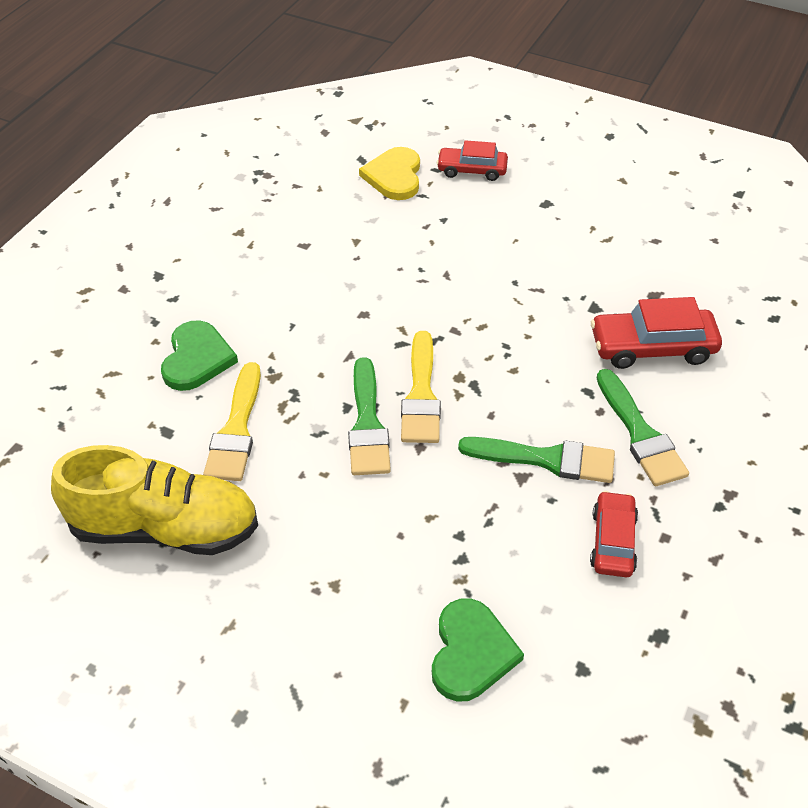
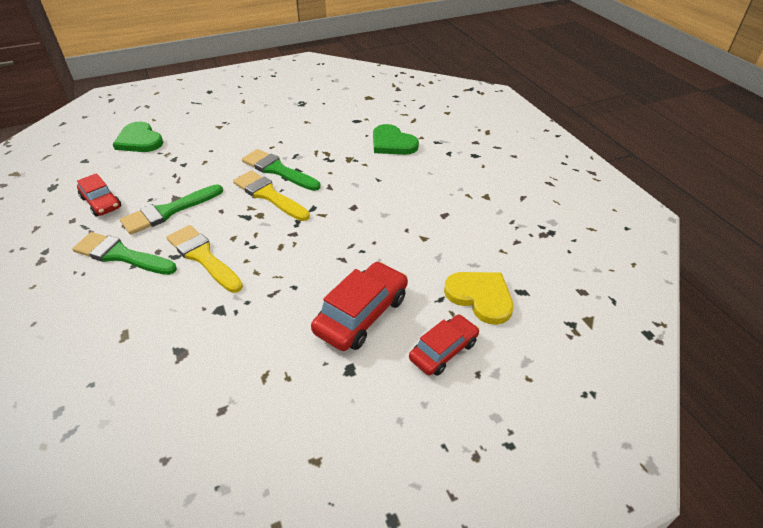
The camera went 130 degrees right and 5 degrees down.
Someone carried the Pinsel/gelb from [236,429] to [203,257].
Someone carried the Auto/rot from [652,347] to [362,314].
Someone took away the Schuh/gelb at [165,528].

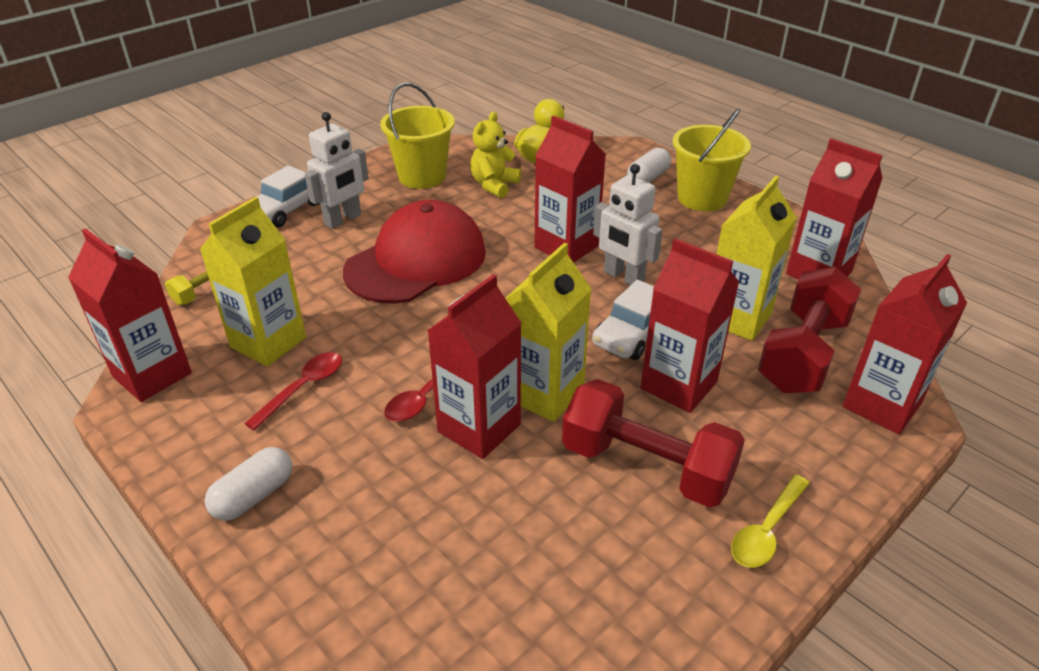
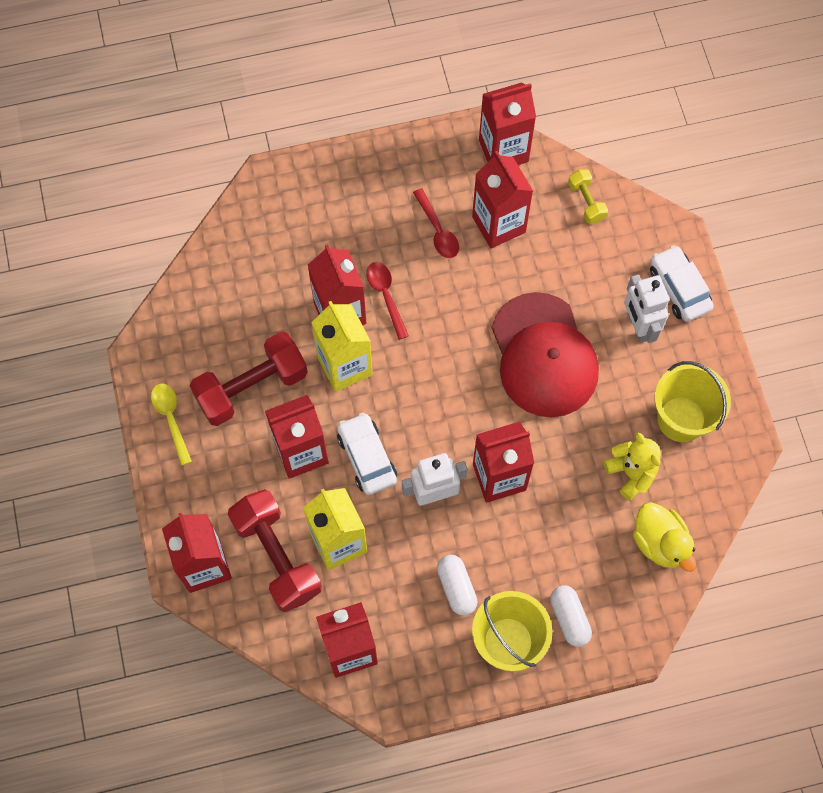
The camera went 120 degrees right and 30 degrees up.
Someone carried the Kapsel/weiß from [253,496] to [456,587].
Someone repainted the Getränkekarton/gelb at [268,342], which became the Getränkekarton/rot at [498,224].

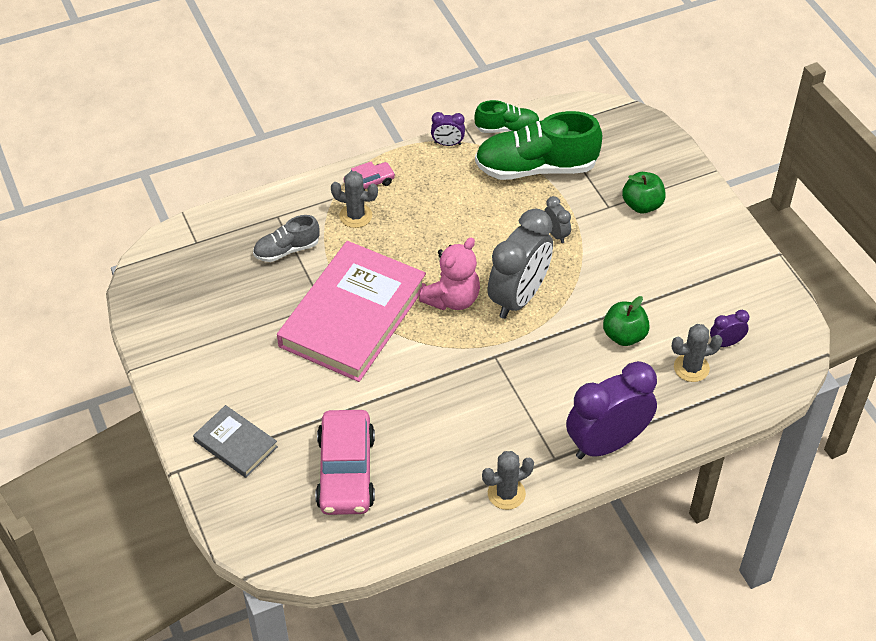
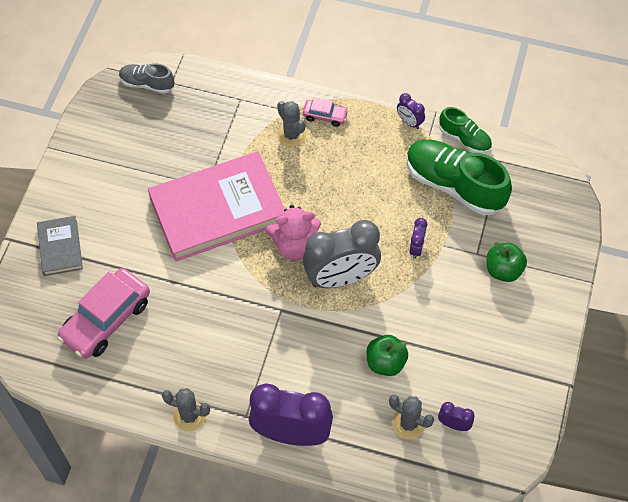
The camera went 40 degrees right and 10 degrees up.
Someone carried the Schuh/grau from [287,250] to [147,84].
Someone repainted the Wecker/grau at [556,234], which became the Wecker/lila at [416,248].

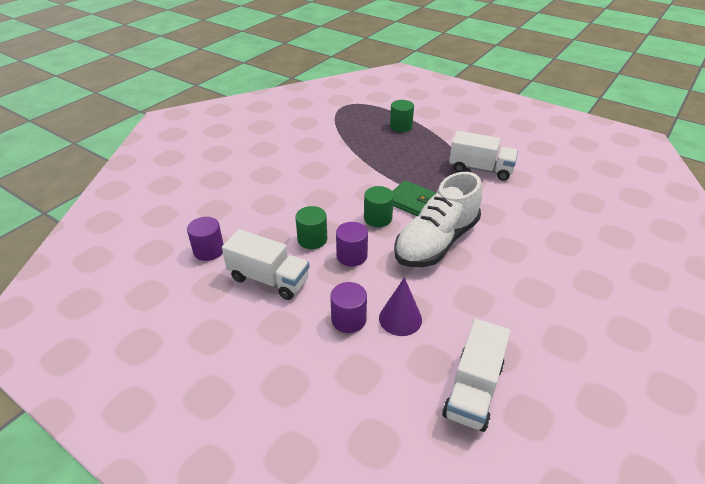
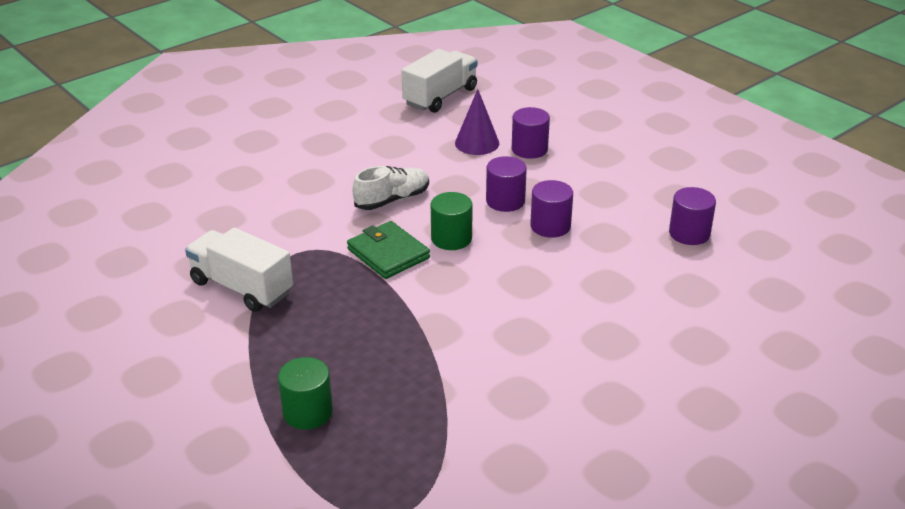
The camera went 165 degrees left and 5 degrees down.
Someone scaled the Schuh/weiß at [436,242] by 0.54.
Someone repainted the Vollzylinder/grün at [312,239], which became the Vollzylinder/lila at [550,226].
Someone took away the Lastwagen/weiß at [269,279].

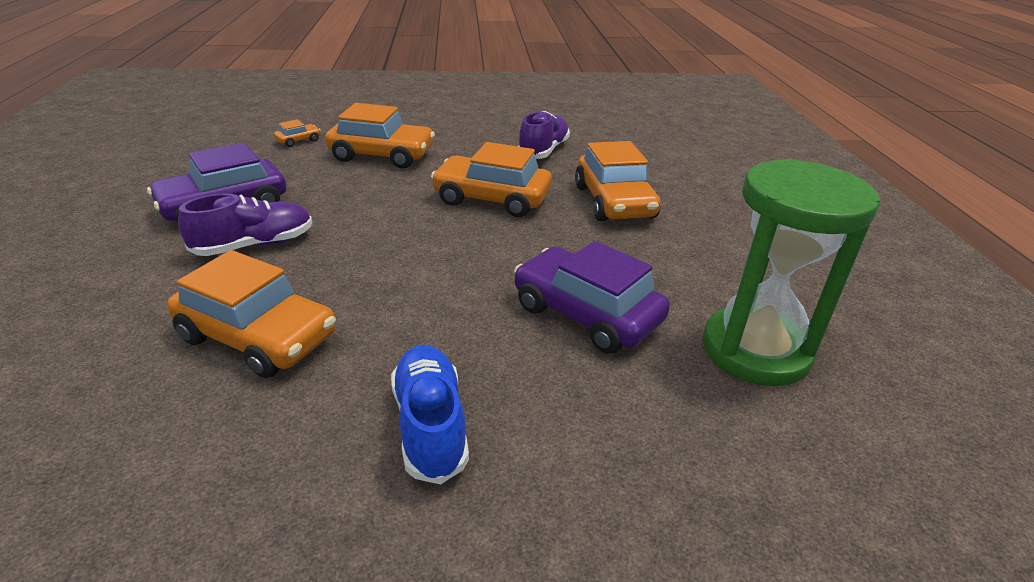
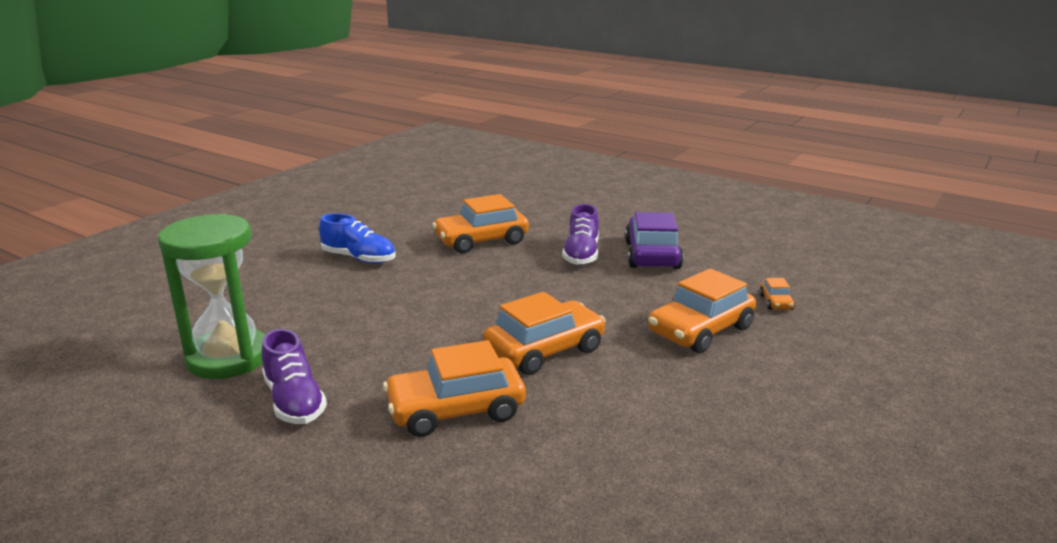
The camera went 130 degrees right and 10 degrees down.
Someone carried the Schuh/lila from [543,151] to [294,401].
Someone rotated the Auto/orange at [614,202] by 45 degrees counterclockwise.
Someone took away the Auto/lila at [586,314].

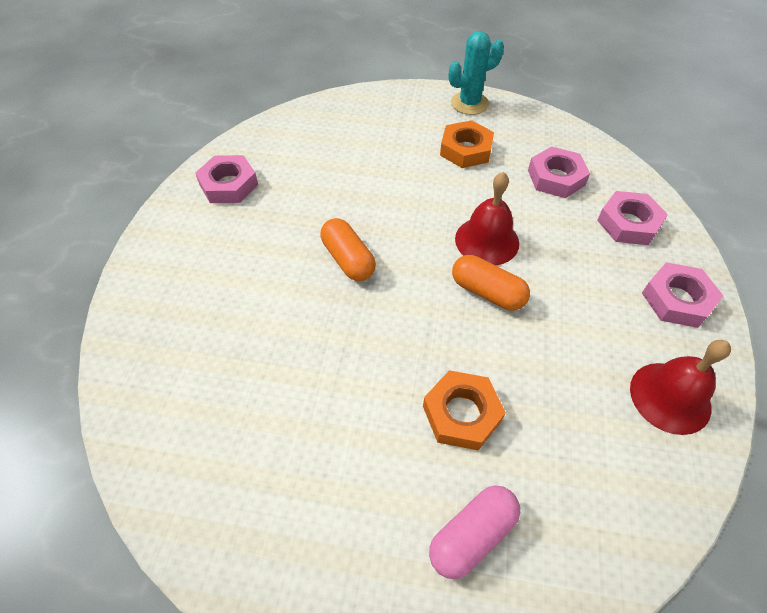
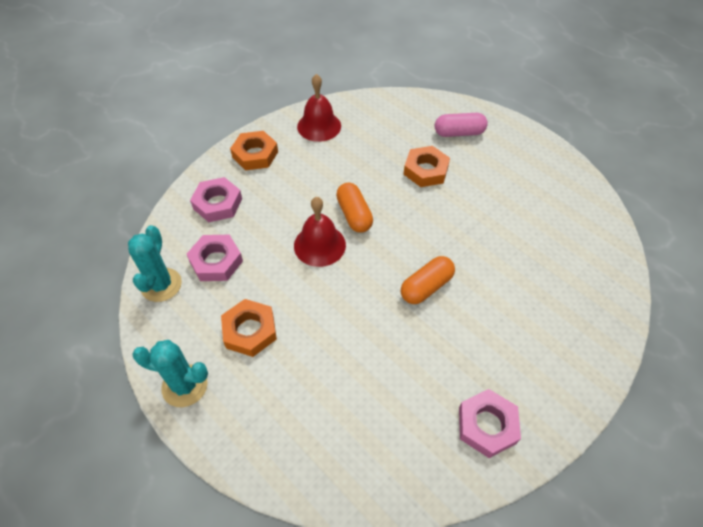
The camera went 145 degrees left and 0 degrees up.
Someone put down the Kaktus/türkis at [161,285].
Someone repainted the Sechskantmutter/rosa at [677,299], which became the Sechskantmutter/orange at [255,154].
Someone rotated the Kapsel/orange at [348,259] by 45 degrees clockwise.

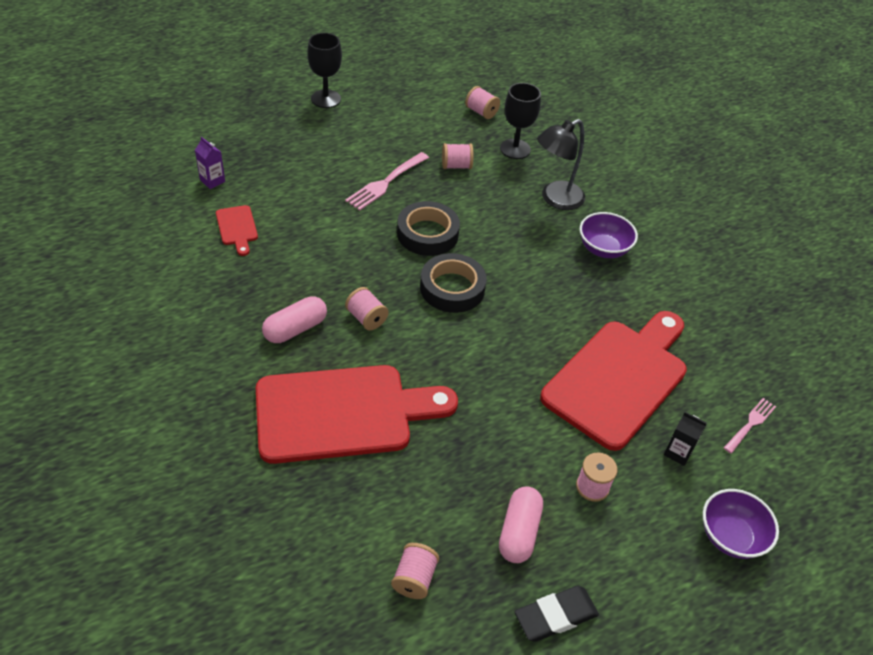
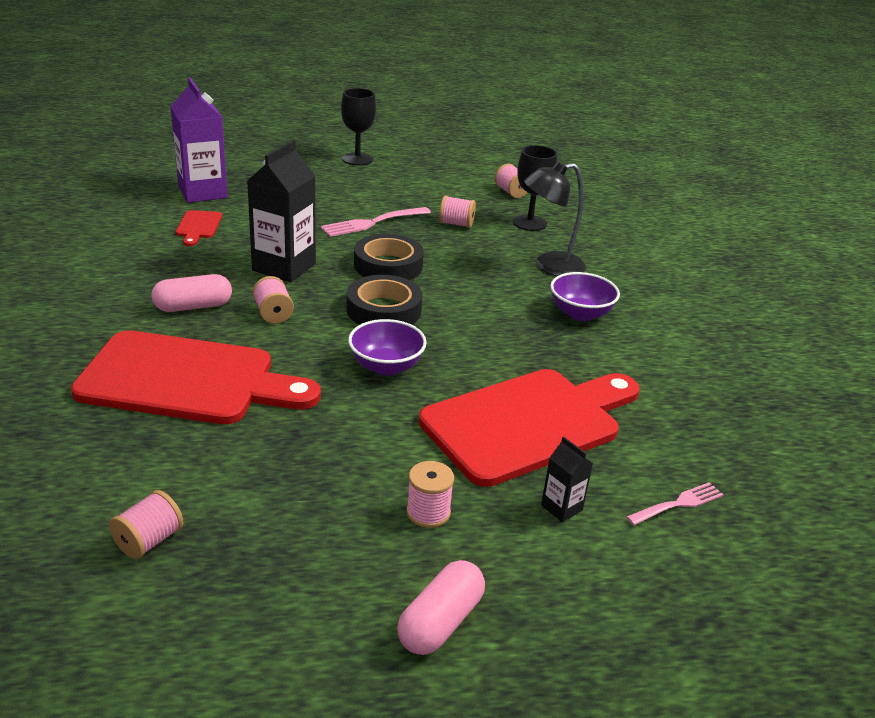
The camera went 20 degrees right and 15 degrees down.
Someone scaled the Getränkekarton/lila at [212,181] by 2.16.
Someone put down the Getränkekarton/schwarz at [284,267].
Someone carried the Schüssel/lila from [730,536] to [386,366].
Someone carried the Kapsel/rosa from [519,532] to [440,622].
Someone took away the Radiergummi/schwarz at [555,616].

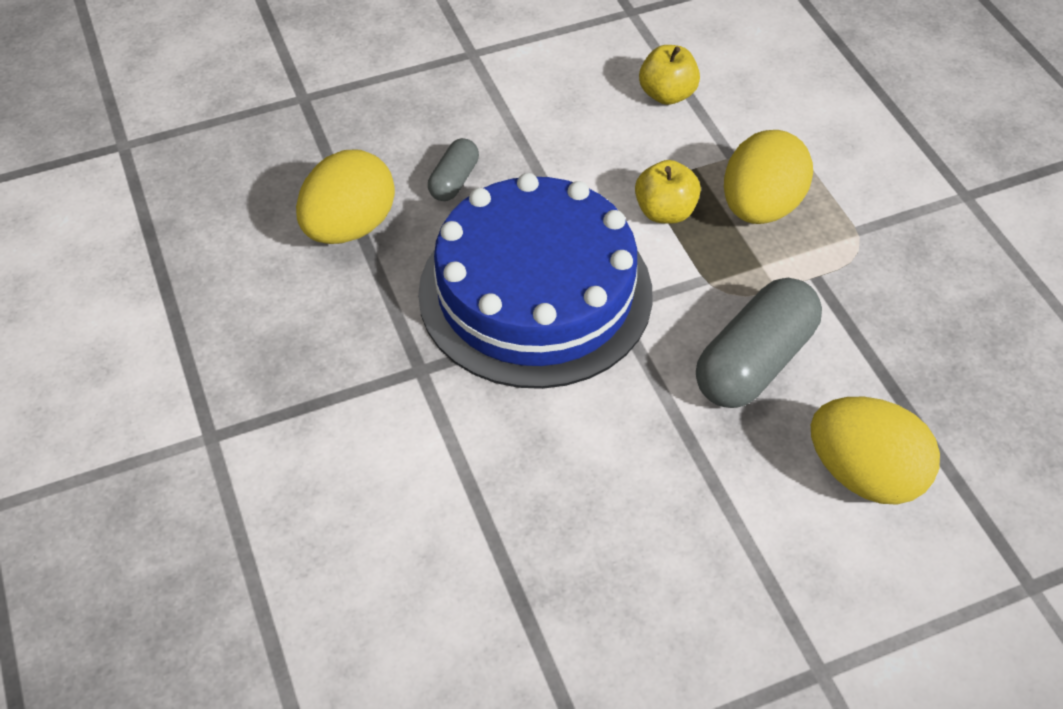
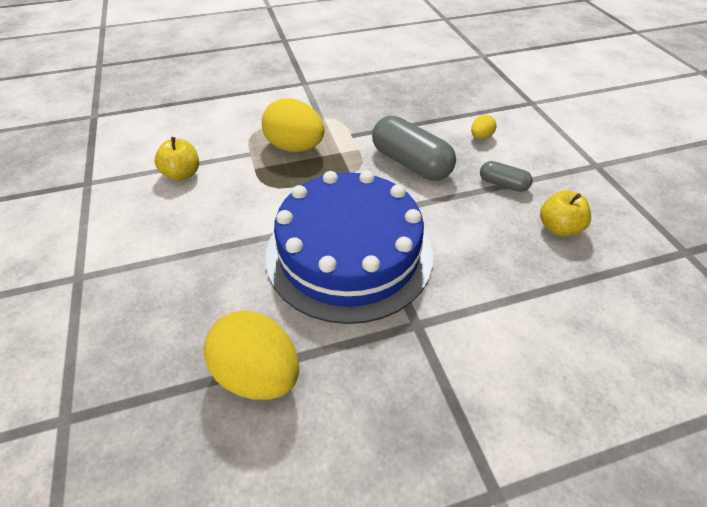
The camera went 85 degrees left and 5 degrees down.
Someone scaled the Ei/gelb at [864,474] by 0.47.
Someone carried the Kapsel/grau from [454,180] to [503,184].
Someone carried the Apfel/gelb from [665,212] to [558,228].

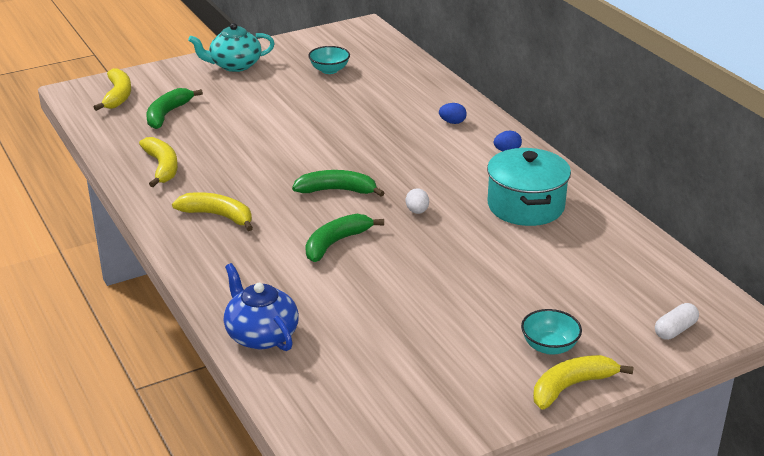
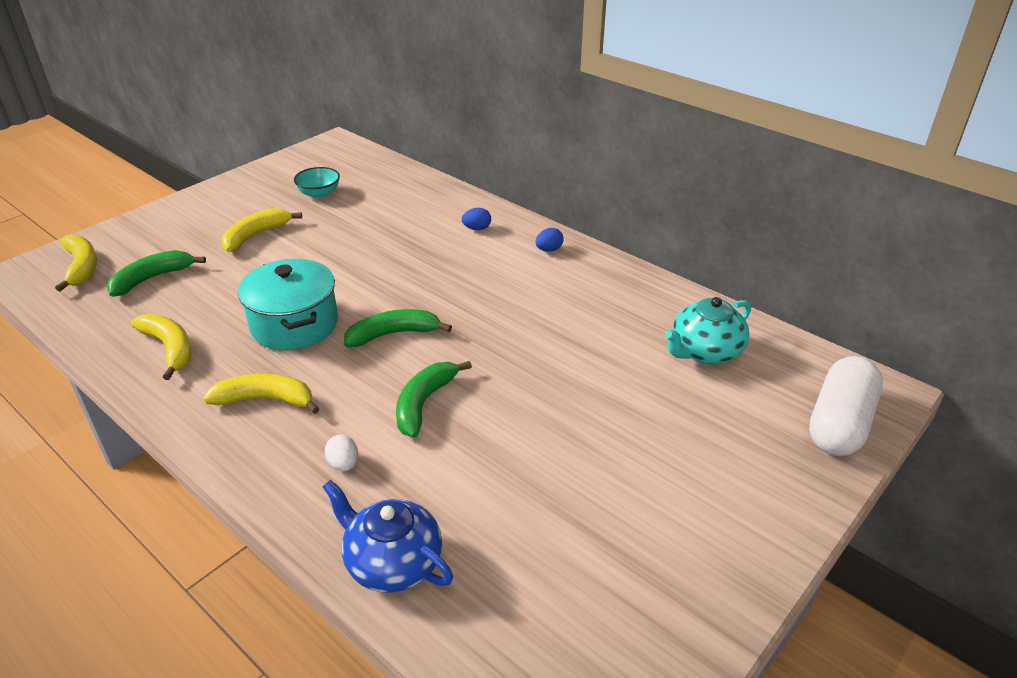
The camera went 20 degrees left and 5 degrees up.
Someone rotated the Banane/grün at [167,114] by 45 degrees clockwise.
Someone carried the Banane/gelb from [571,386] to [255,236].
Someone carried the Kochtopf/türkis from [525,206] to [294,324].
Someone carried the Ei/weiß from [417,211] to [344,464].
Someone carried the Teekanne/türkis from [234,65] to [705,351].
Someone scaled the Kapsel/weiß at [675,330] by 2.04.
Someone took away the Schüssel/türkis at [549,346].

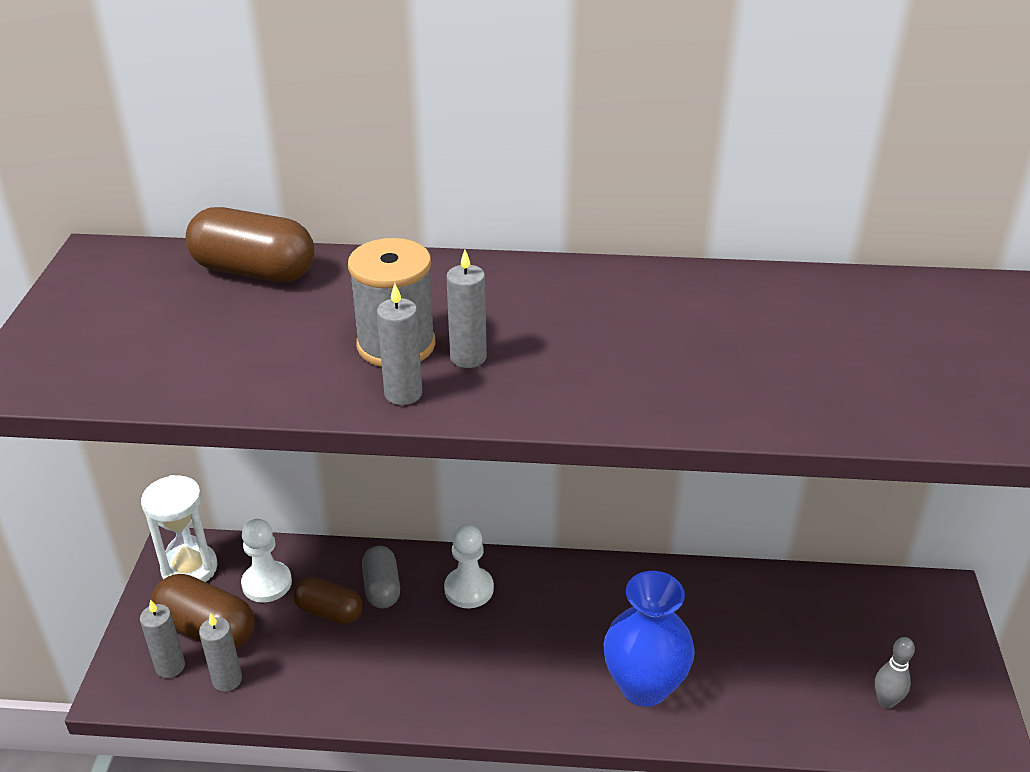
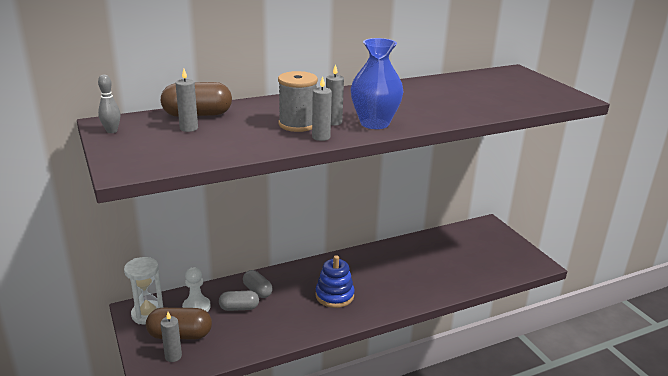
The camera went 30 degrees left and 10 degrees down.
Someone carried the Bowlingkegel/grau from [886,701] to [112,131].
Someone carried the Kerze/grau from [227,680] to [189,128].
Someone repainted the Kapsel/braun at [329,611], which became the Kapsel/grau at [239,308].
Someone put down the Stapelspielzeug/blau at [334,295].
Someone carried the Vase/blau from [644,686] to [374,123].
Someone took away the Bauer/weiß at [469,589].

